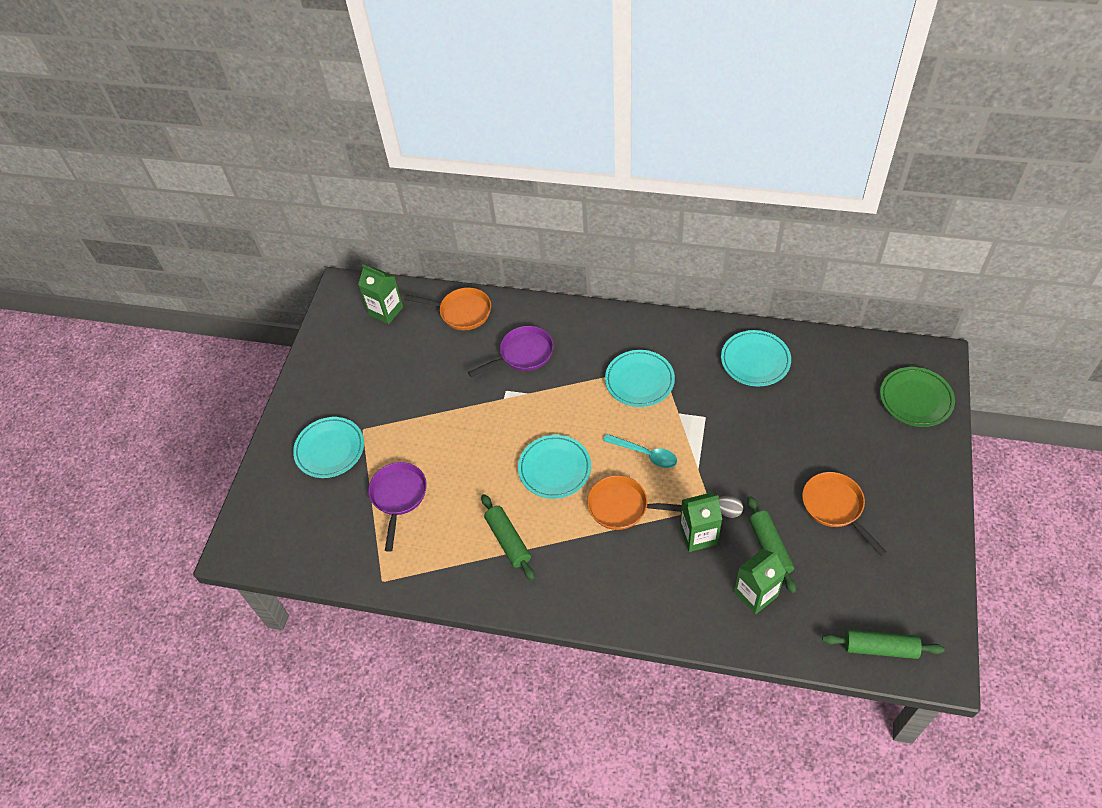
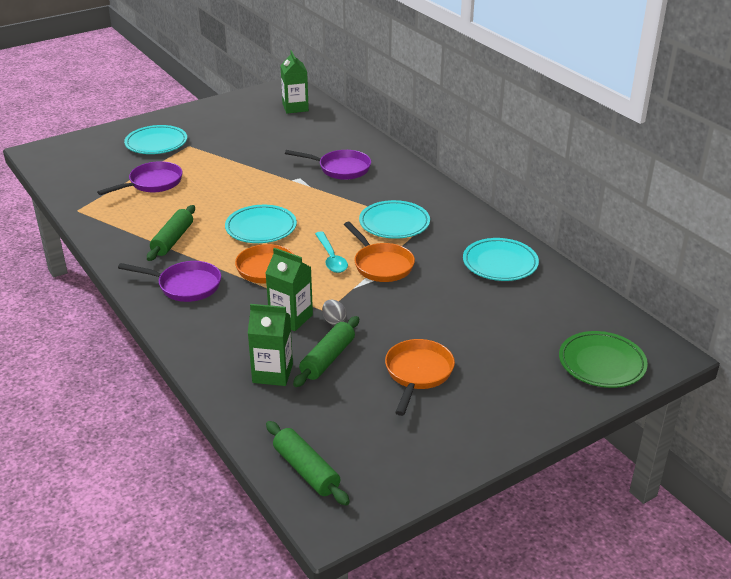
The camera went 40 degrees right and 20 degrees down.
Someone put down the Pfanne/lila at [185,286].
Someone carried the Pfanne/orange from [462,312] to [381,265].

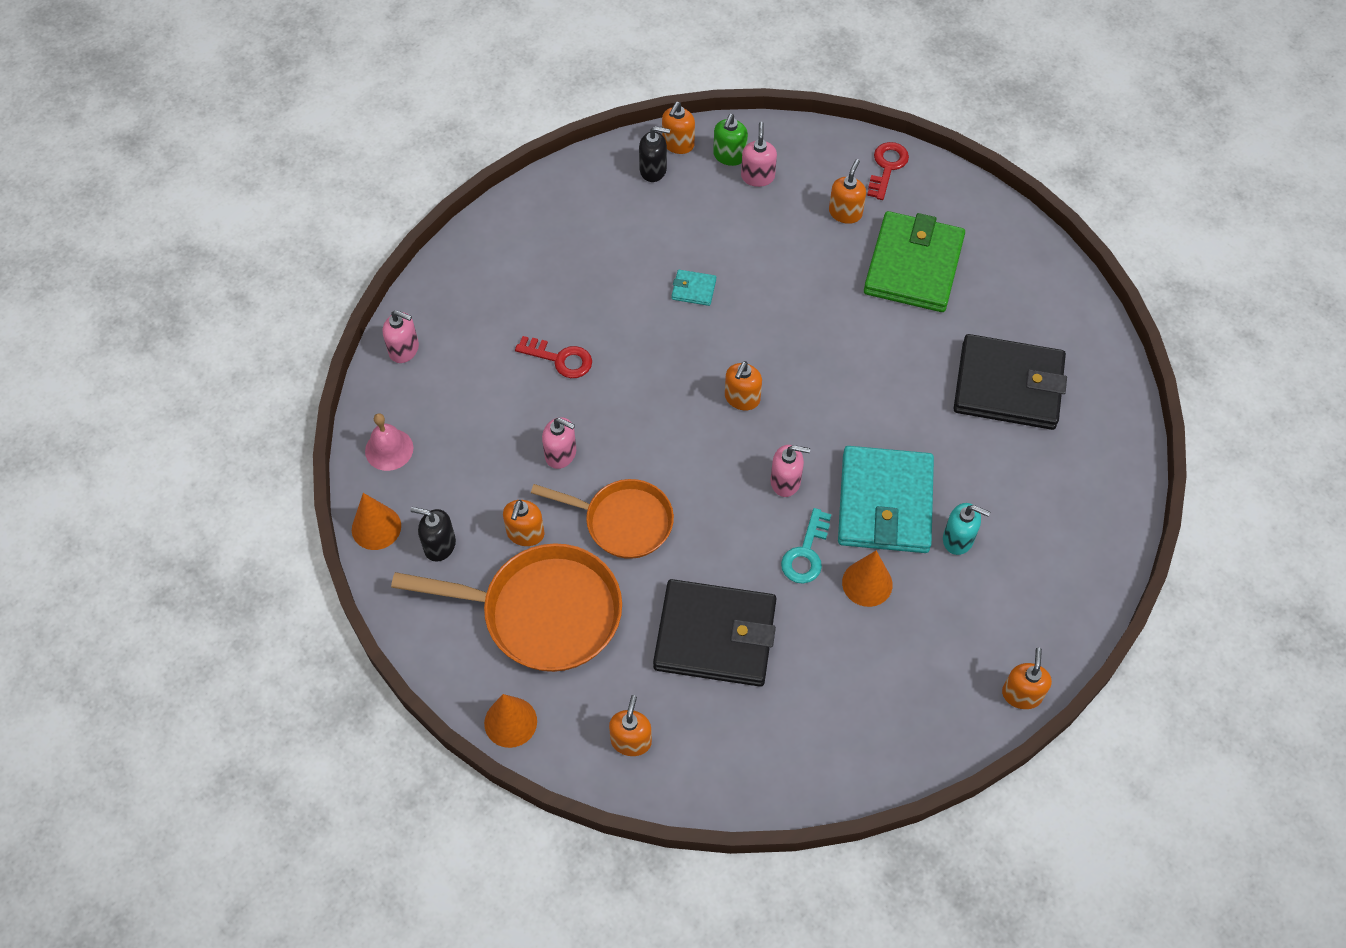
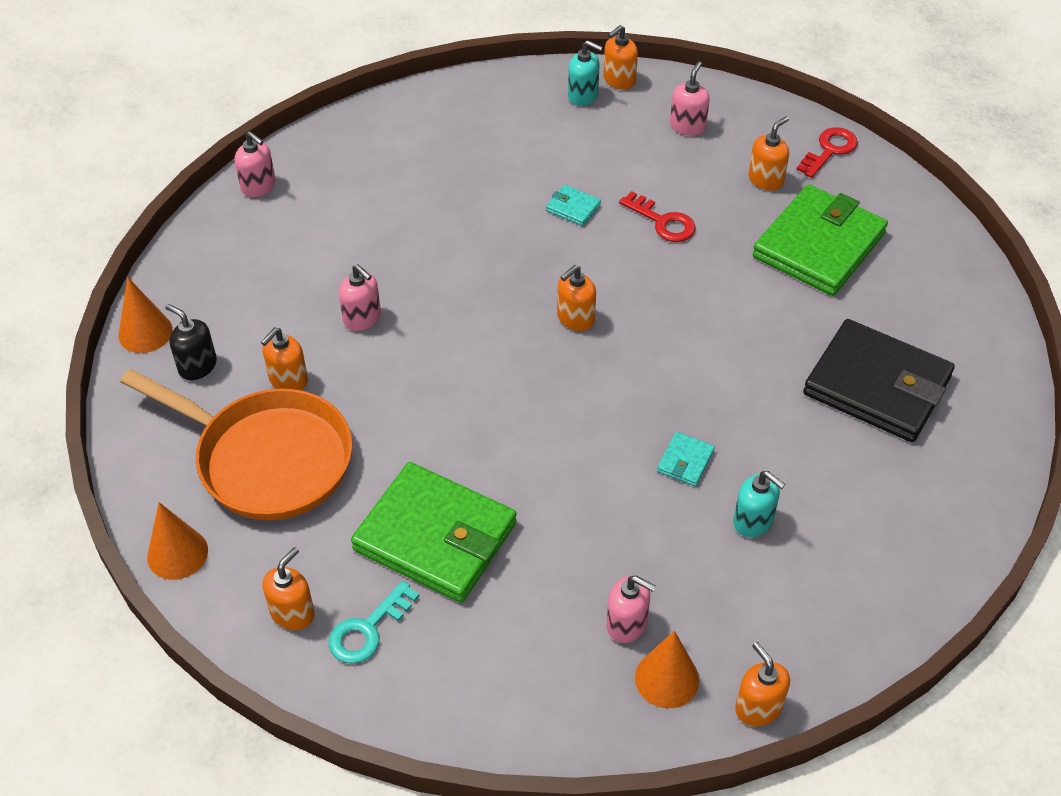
The camera went 20 degrees right and 10 degrees down.
Someone carried the Schlüssel/türkis from [806,553] to [368,629].
Someone repainted the Geldbörse/schwarz at [715,636], which became the Geldbörse/grün at [435,536].
Someone repainted the Seifenspender/schwarz at [653,170], which became the Seifenspender/türkis at [583,96].
Someone carried the Seifenspender/rosa from [785,481] to [627,624].
Someone carried the Schlüssel/rot from [560,359] to [662,222].
Someone carried the Kegel/orange from [867,583] to [667,678].
Someone scaled the Geldbörse/türkis at [885,503] by 0.41.
Someone rotated the Seifenspender/orange at [1021,694] by 60 degrees counterclockwise.
Someone took away the Glocke/rosa at [389,449].
Someone took away the Pfanne/orange at [623,522].
Someone took away the Seifenspender/grün at [729,156].

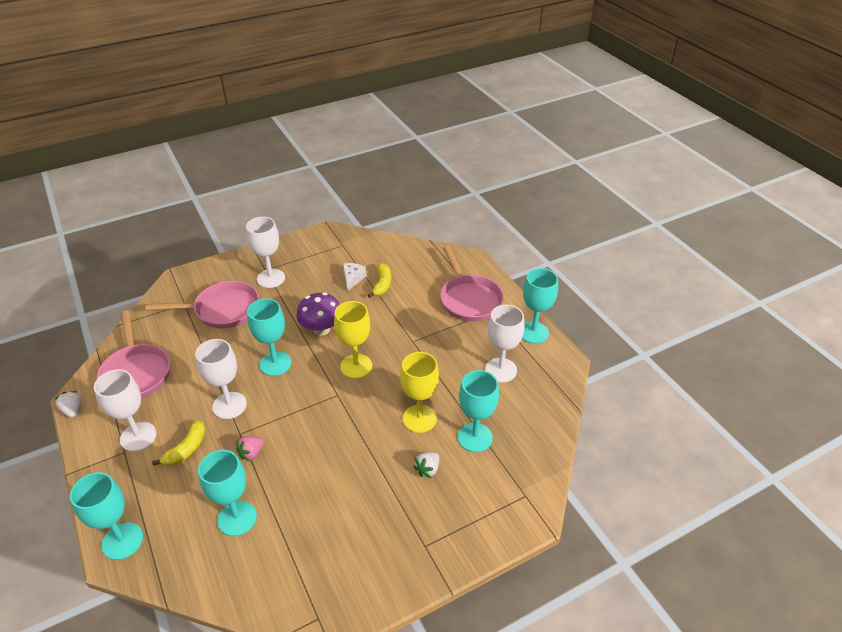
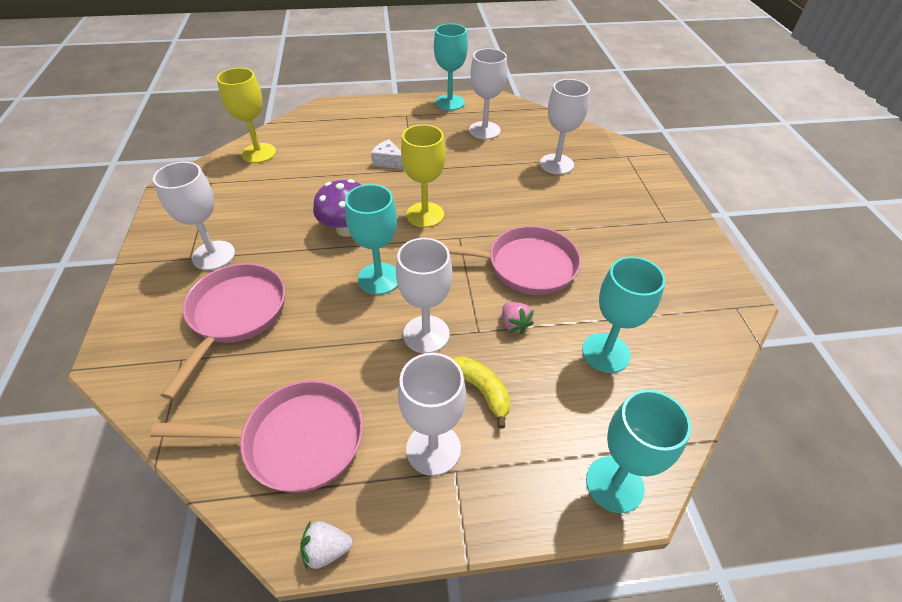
The camera went 70 degrees left and 5 degrees up.
Someone carried the Kelch/gelb from [419,418] to [259,153].
Someone carried the Käse/weiß from [352,279] to [388,161].
Someone carried the Pfanne/rosa from [469,299] to [525,266].
Someone repainted the Kelch/türkis at [475,437], which became the Kelch/weiß at [556,164].
Someone took away the Banane/gelb at [382,284].
Someone took away the Erdbeere/weiß at [427,469].

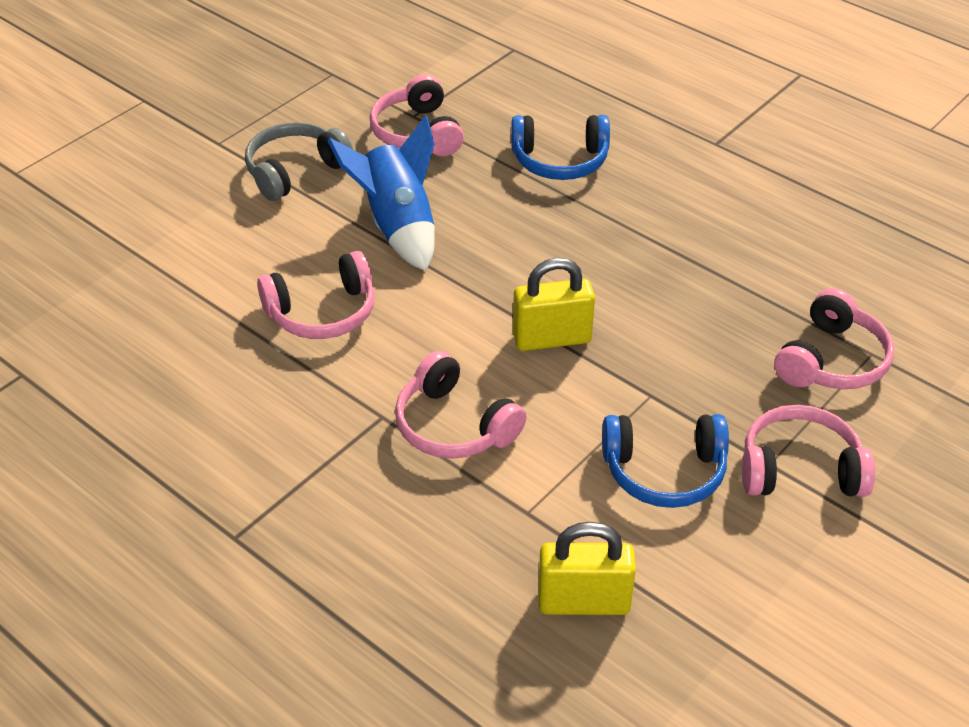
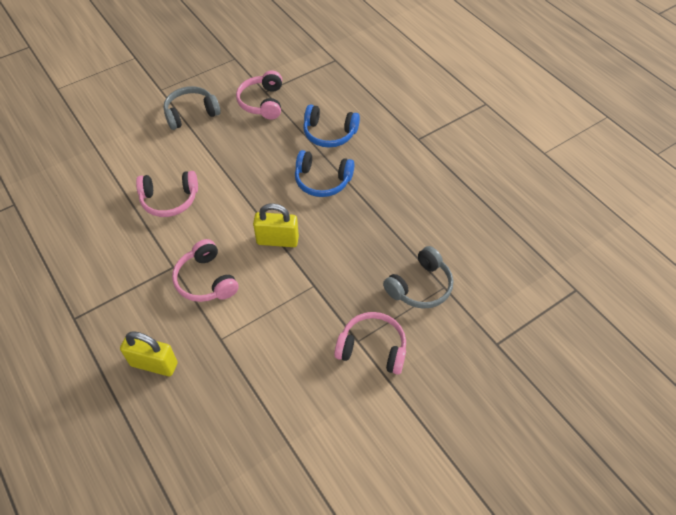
The camera went 15 degrees right and 10 degrees up.
Someone carried the Vorhängeschloss/gelb from [583,602] to [154,364].
Someone carried the Kopfhörer/blau from [664,472] to [322,181].
Someone repainted the Kopfhörer/rosa at [832,360], which became the Kopfhörer/grau at [420,286].
Someone took away the Rakete/blau at [397,226].

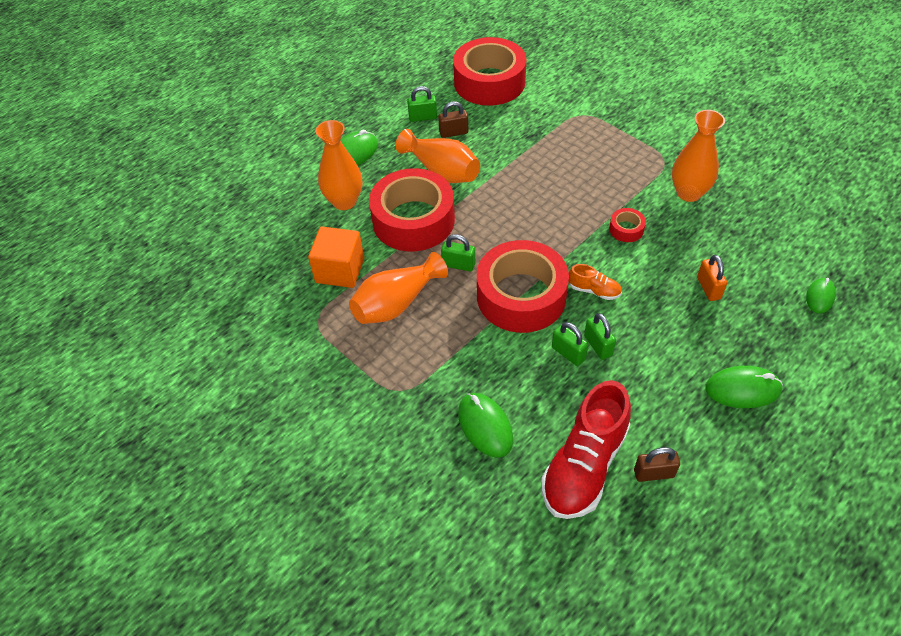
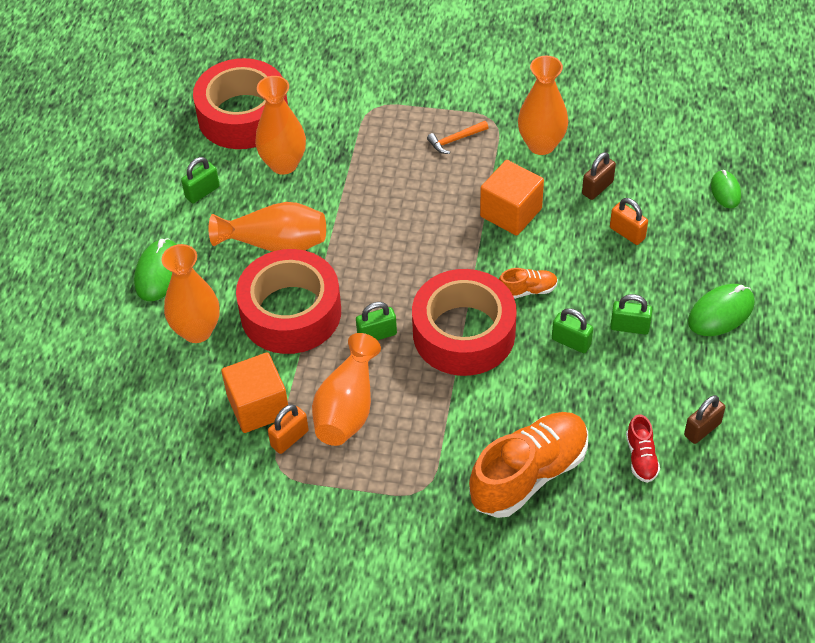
The camera went 35 degrees left and 0 degrees up.
Someone put down the Vase/orange at [284,164].
Someone put down the Vorhängeschloss/orange at [289,438].
Someone put down the Hammer/orange at [455,140].
Someone swapped the Computermaus/grün at [485,426] for the Schuh/orange at [529,475].
Someone swapped the Klebeband/rot at [626,229] for the Kubus/orange at [511,212].
Someone carried the Vorhängeschloss/braun from [453,133] to [597,188].
Someone carried the Vorhängeschloss/grün from [568,353] to [629,327].
Someone scaled the Schuh/rot at [584,465] by 0.45.

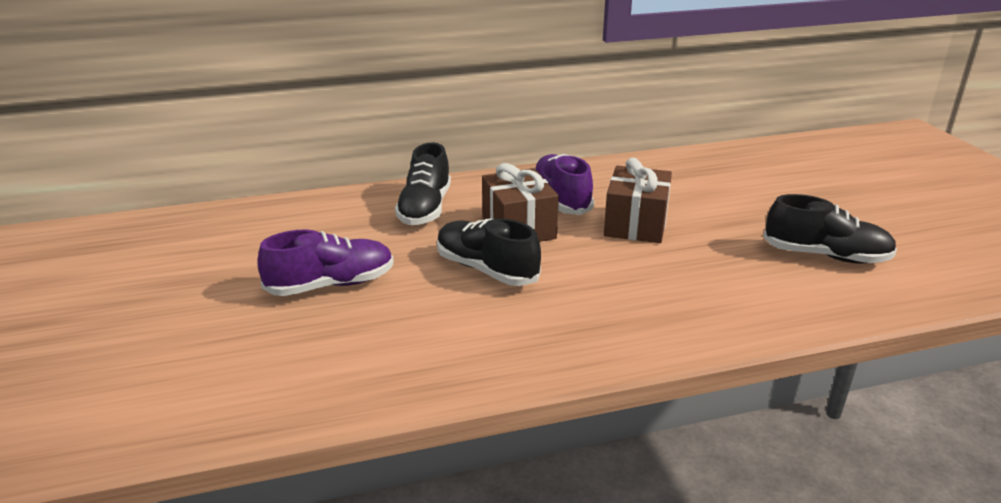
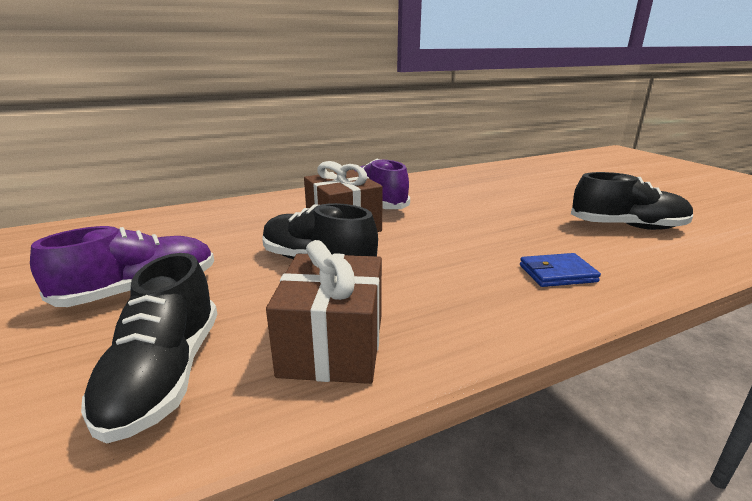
The camera went 10 degrees left and 5 degrees down.
Someone carried the Schuh/schwarz from [425,209] to [165,375].
Someone carried the Geschenk/braun from [635,224] to [332,345].
Someone put down the Geldbörse/blau at [557,273].

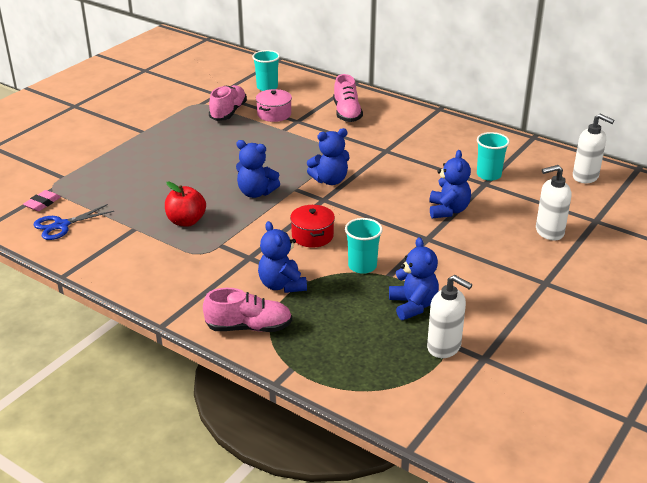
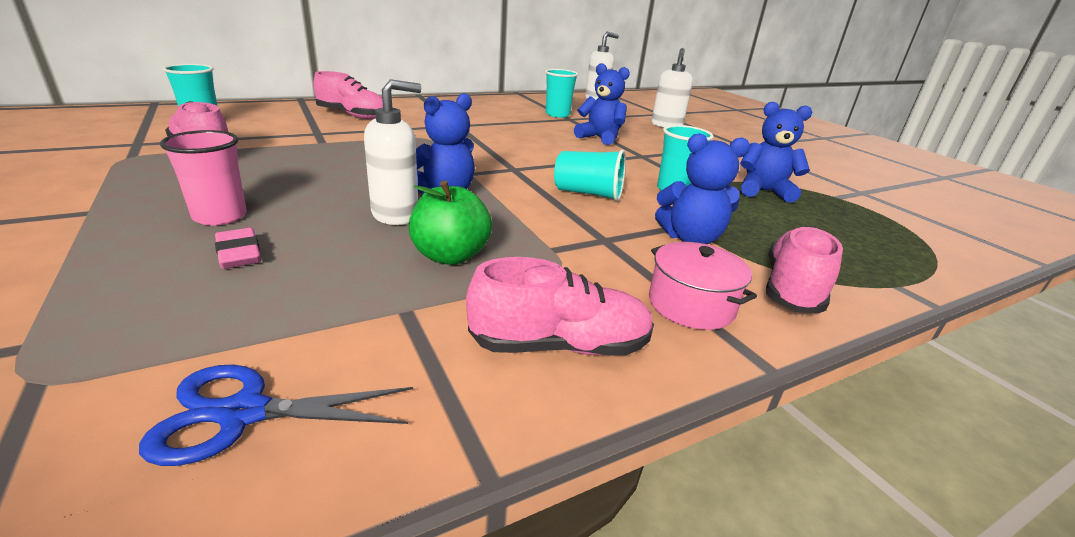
The camera went 65 degrees left and 5 degrees down.
Someone rotated the Schere/blau at [61,225] by 90 degrees clockwise.
Someone put down the Becher/rosa at [220,216].
Someone carried the Radiergummi/rosa from [42,203] to [239,254].
Someone carried the Seifenspender/weiß from [444,347] to [396,215].
Someone repainted the Apfel/rot at [186,221], which became the Apfel/grün at [450,256].
Someone put down the Schuh/rosa at [559,345].
Someone swapped the Kochtopf/rot at [312,236] for the Becher/türkis at [588,193].
Someone carried the Kochtopf/rosa from [274,114] to [691,305].
Someone took away the Teddybär/blau at [330,180].

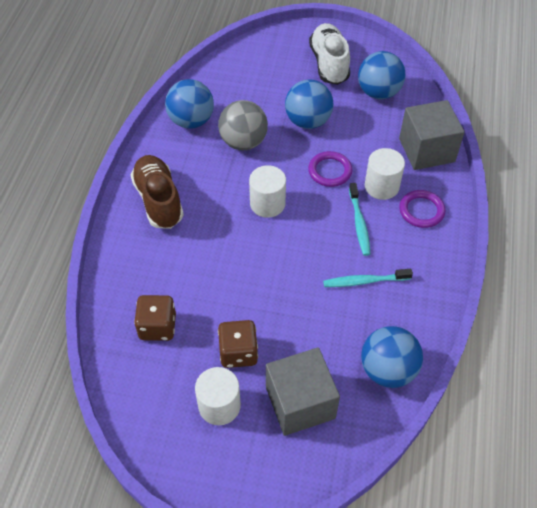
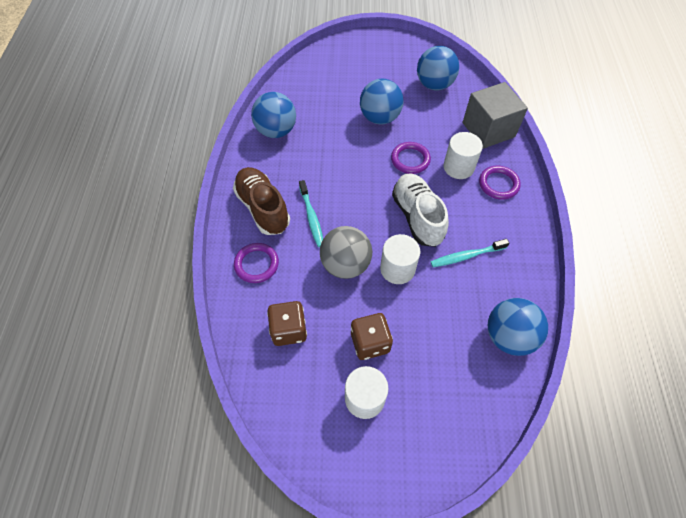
The camera went 10 degrees left and 5 degrees up.
Someone put down the Ring/lila at [256,264].
Someone carried the Zahnbürste/türkis from [359,223] to [311,217].
Someone carried the Ball/grau from [243,142] to [345,264].
Someone carried the Vollzylinder/weiß from [267,204] to [397,269].
Someone carried the Schuh/weiß from [329,64] to [417,217].
Someone took away the Kubus/grau at [300,403].

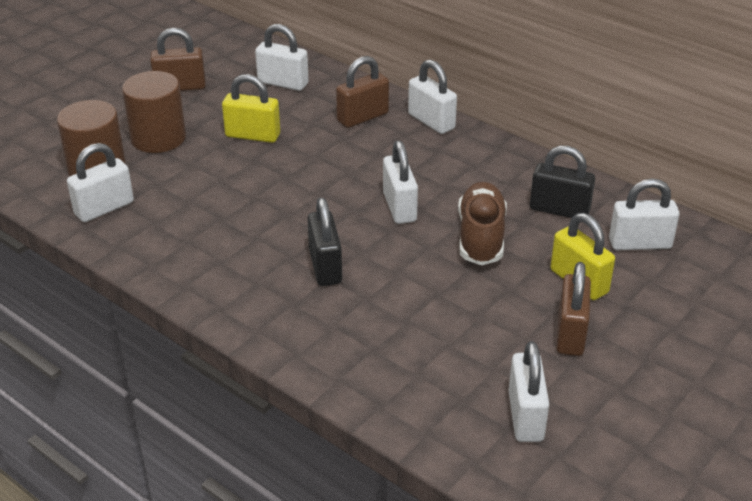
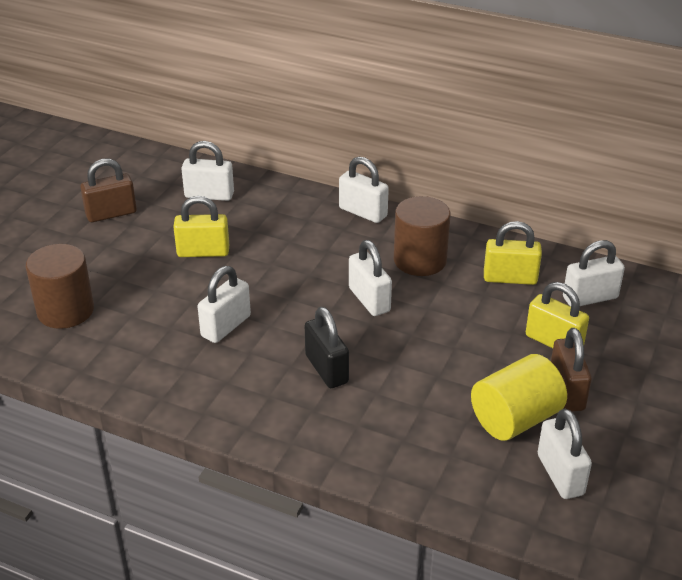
The camera went 15 degrees left and 0 degrees up.
Someone carried the Vorhängeschloss/weiß from [104,208] to [226,326].
Someone carried the Vollzylinder/braun from [158,138] to [420,260].
Someone put down the Vollzylinder/gelb at [515,419].
Someone repainted the Vorhängeschloss/schwarz at [559,210], which became the Vorhängeschloss/gelb at [510,278].
Someone took away the Vorhängeschloss/braun at [362,117].
Someone took away the Schuh/braun at [481,237].

